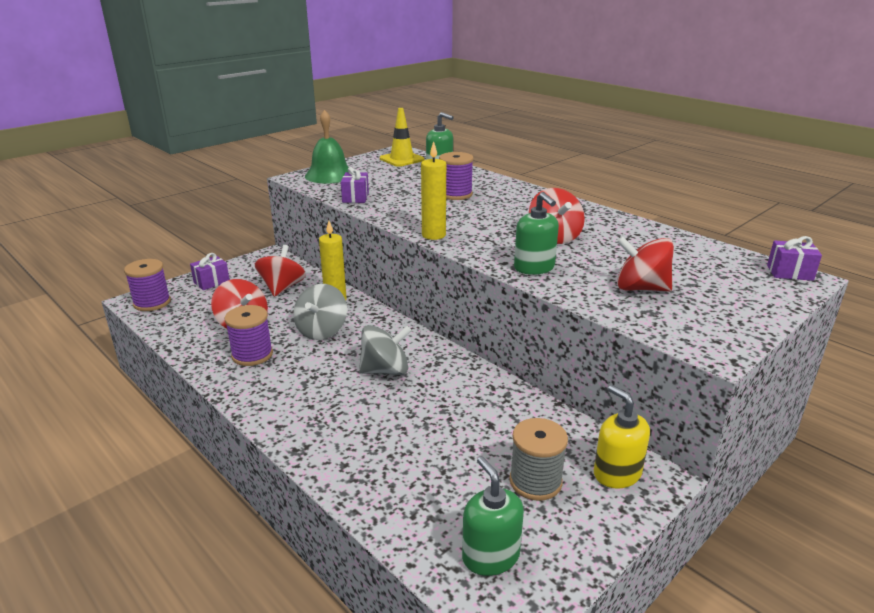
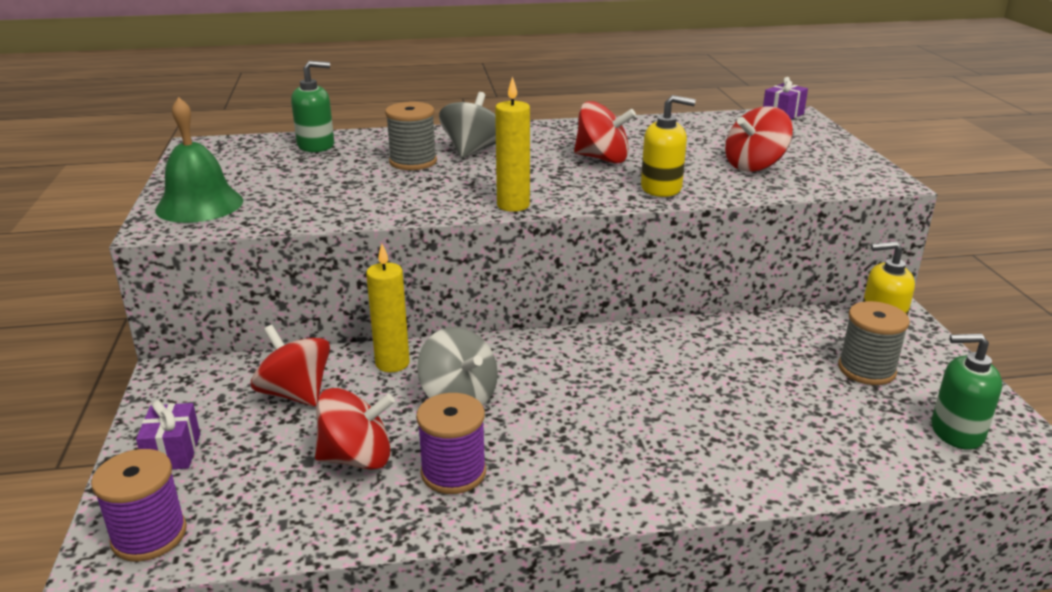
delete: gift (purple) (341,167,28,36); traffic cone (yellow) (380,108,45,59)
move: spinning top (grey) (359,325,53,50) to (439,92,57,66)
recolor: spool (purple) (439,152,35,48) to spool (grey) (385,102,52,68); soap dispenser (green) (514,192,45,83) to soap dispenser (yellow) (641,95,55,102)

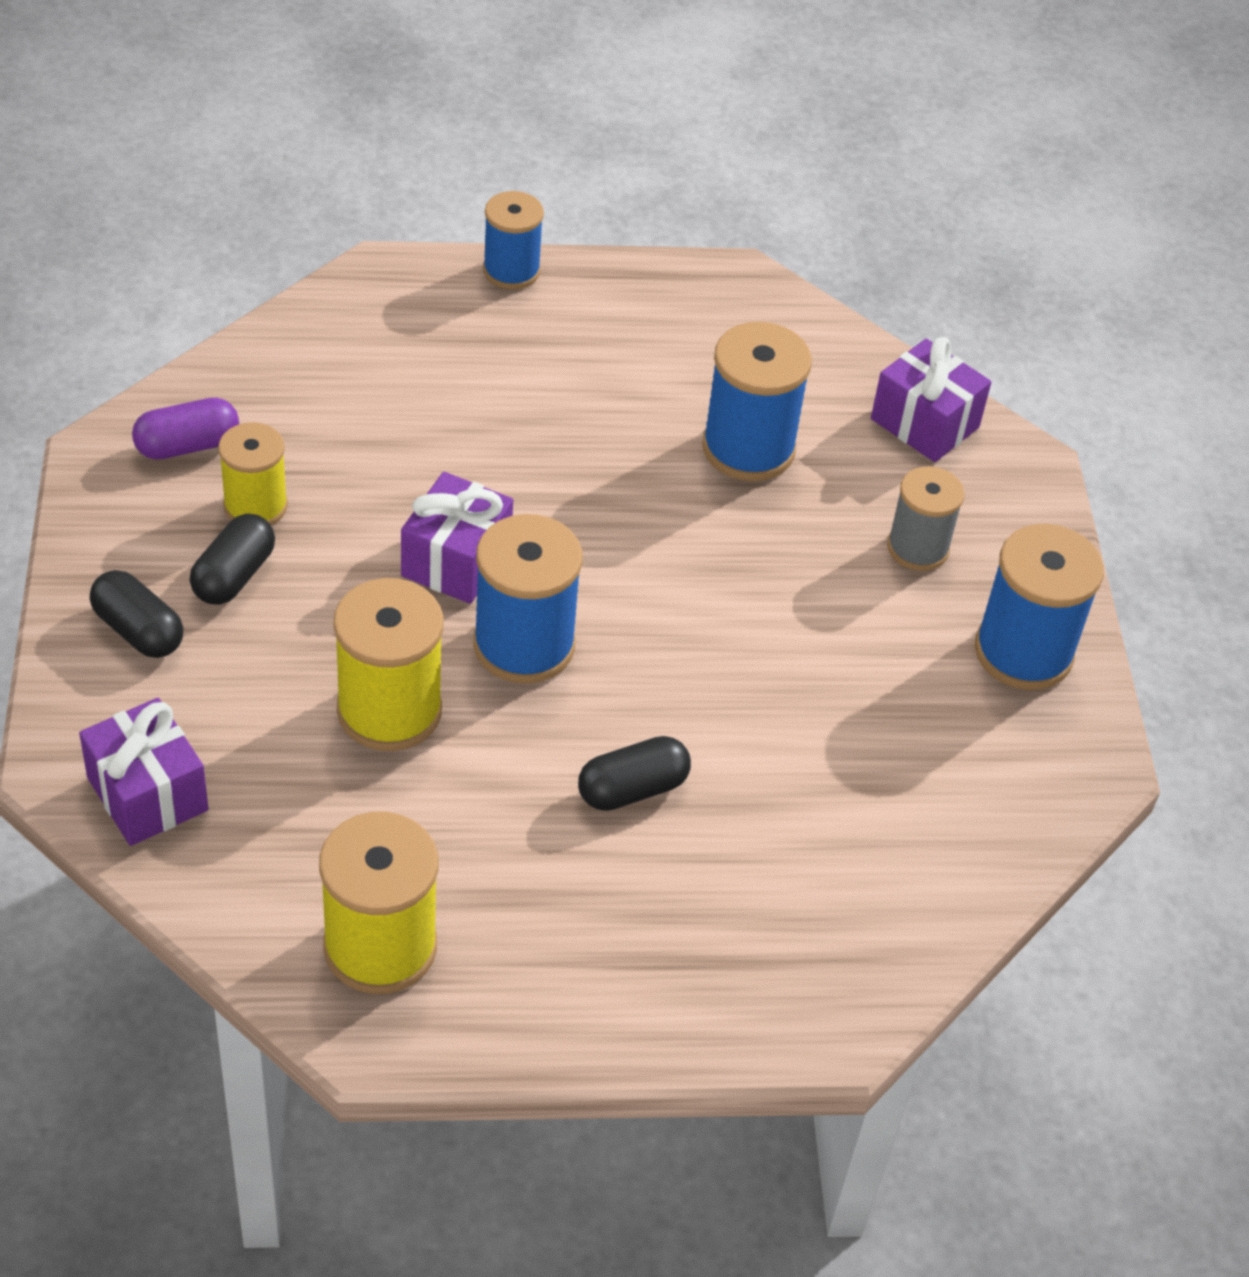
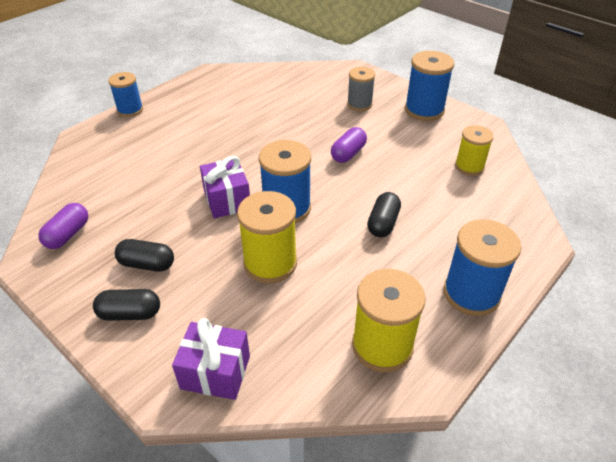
delete: gift (purple) (871,337,120,125)
insert: capsule (purple) (331,127,36,36)
move: spool (yellow) (218,422,70,103) to (455,125,39,51); spool (blue) (702,322,110,159) to (443,219,78,97)
rotate: capsule (black) (190,514,85,91) = (115,239,59,33) 60 degrees counterclockwise

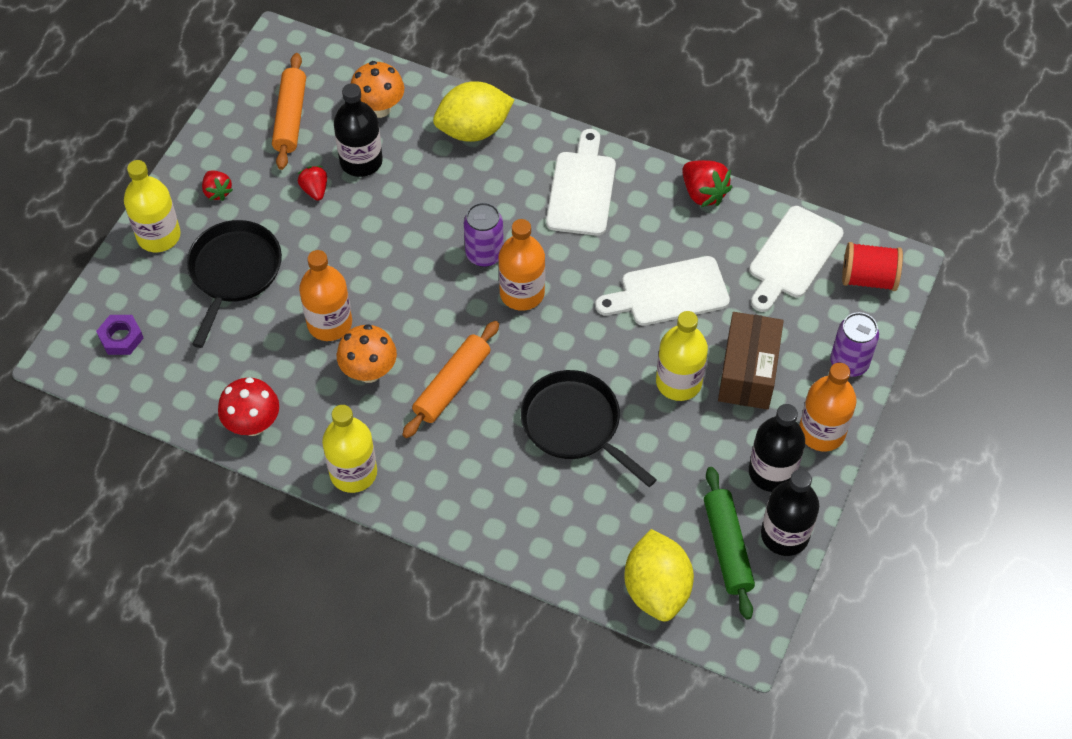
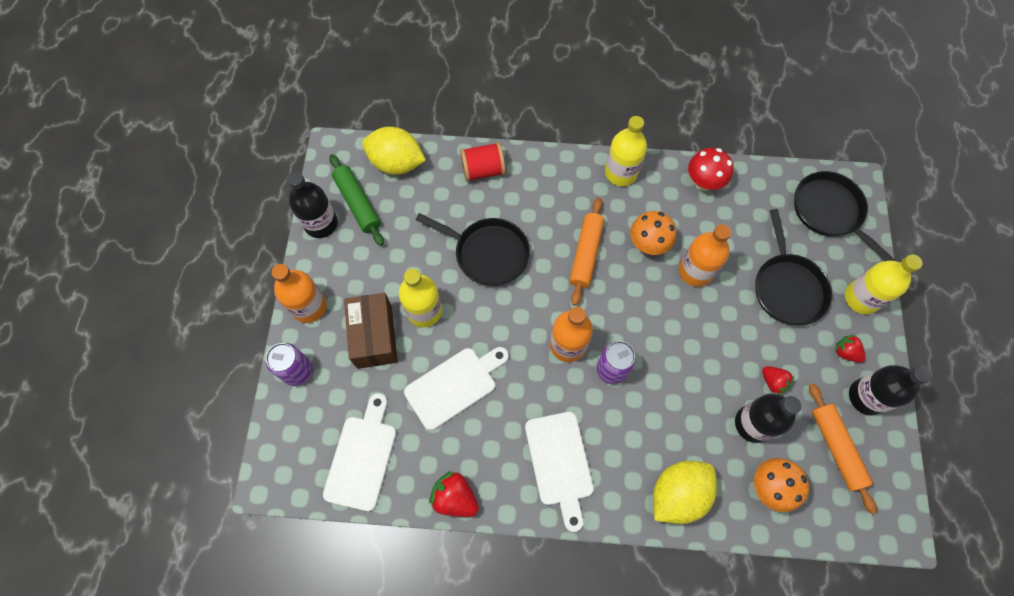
move: bottle (black) (749,404,56,88) to (849,365,83,51); spool (red) (842,242,61,49) to (460,142,45,40)
replace: nut (purple) (96,315,48,40) to pan (black) (794,171,102,90)
rotate: lemon (yellow) (624,529,70,92) = (362,127,64,48) 45 degrees counterclockwise

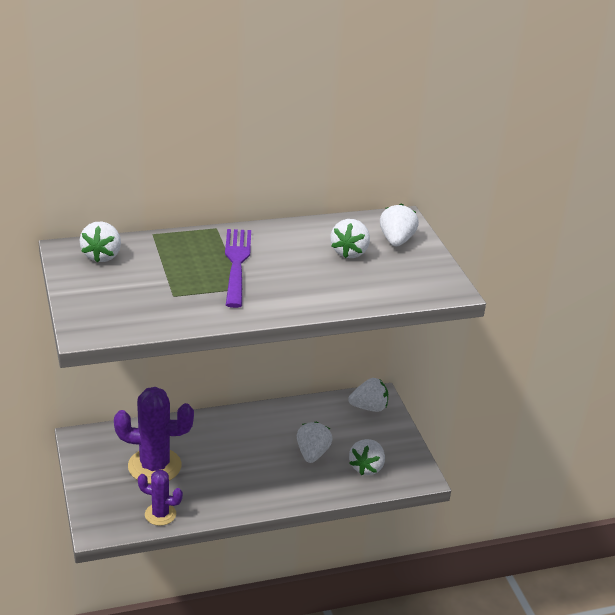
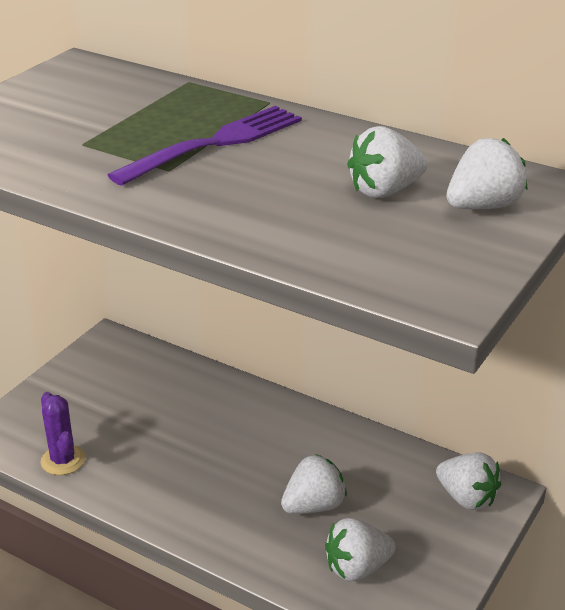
delete: strawberry (white) (80,222,41,41); cactus (purple) (114,387,80,97)

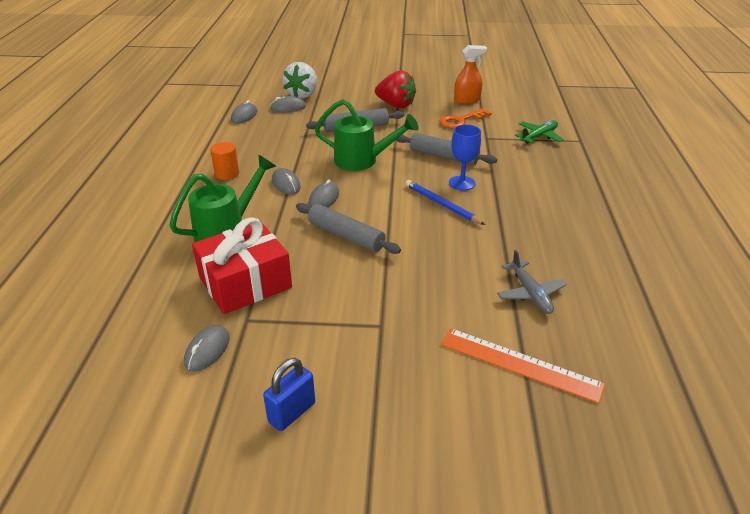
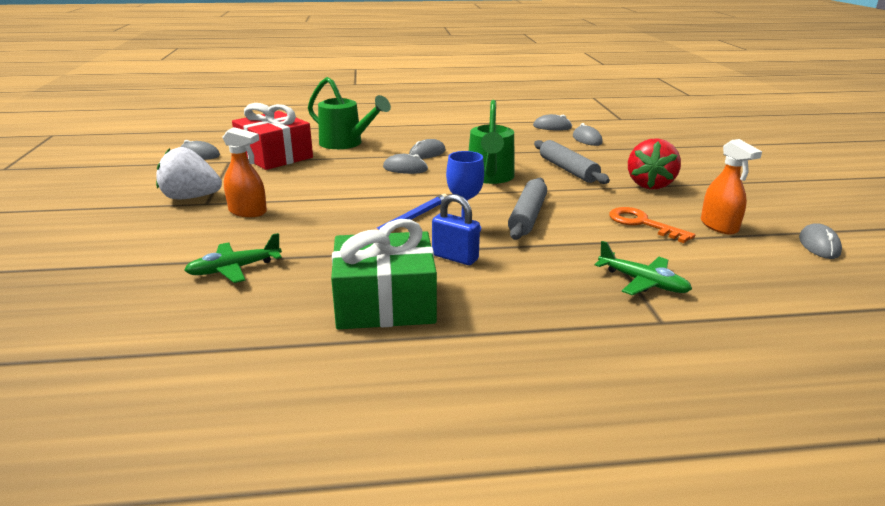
delete: cylinder (orange) (210,142,29,38); rolling pin (grey) (296,203,105,51); ruler (orange) (441,328,164,76)
insert: spray bottle (orange) (222,127,45,90); gift (green) (331,219,106,110); mouse (grey) (799,223,43,36)
move: padlock (blue) (263,358,52,73) to (432,194,48,71); strawberry (white) (282,62,35,37) to (156,147,66,53)
recolor: plane (grey) (497,250,70,64) to plane (green) (184,233,98,50)

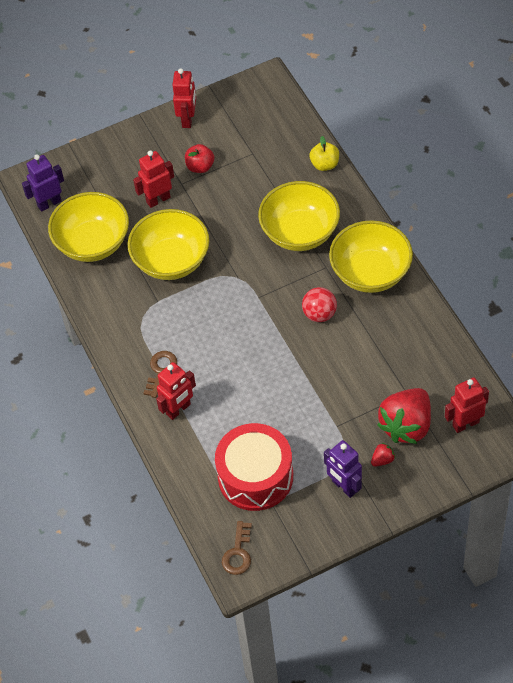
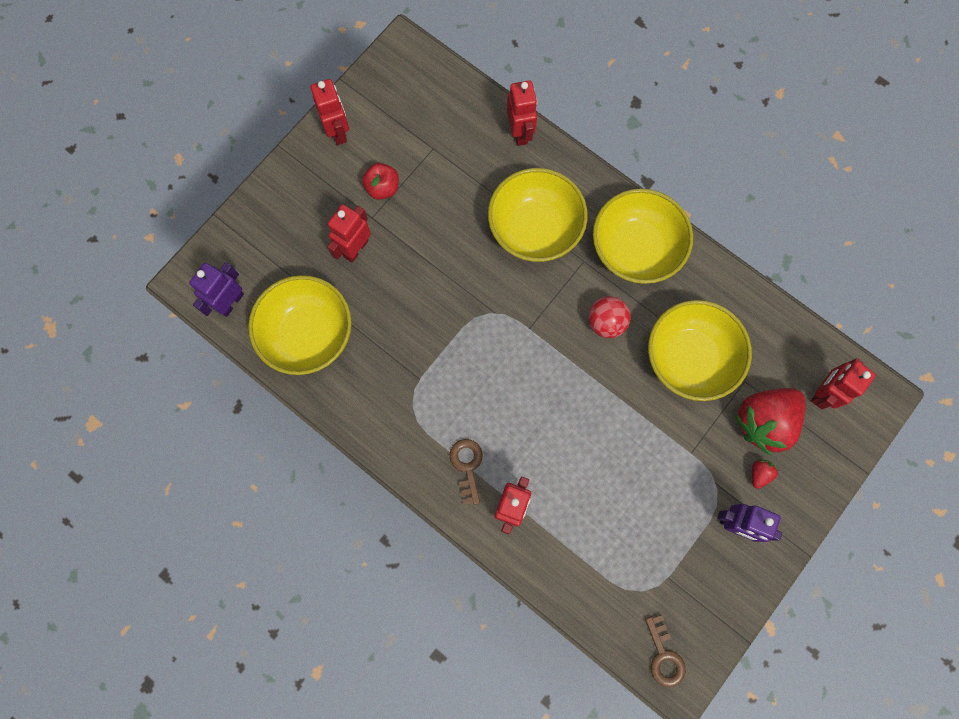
delete: drum (red) (215,423,78,88)
move: bowl (yellow) (127,209,83,71) to (648,300,104,101)
replace: apple (yellow) (309,136,30,35) to robot (red) (507,80,30,66)
rotate: strawberry (red) (377,388,54,56) = (735,388,71,67) 45 degrees clockwise

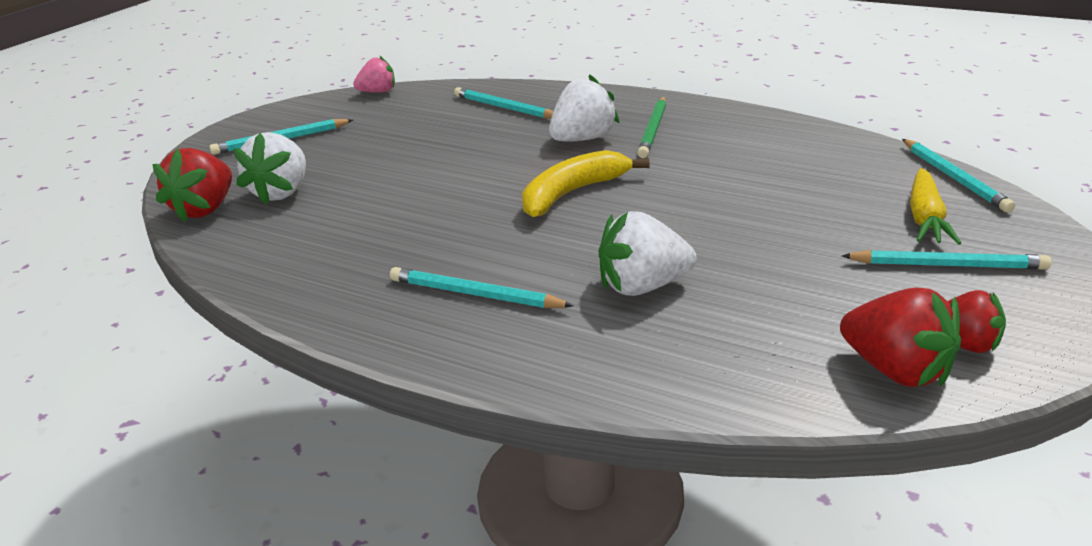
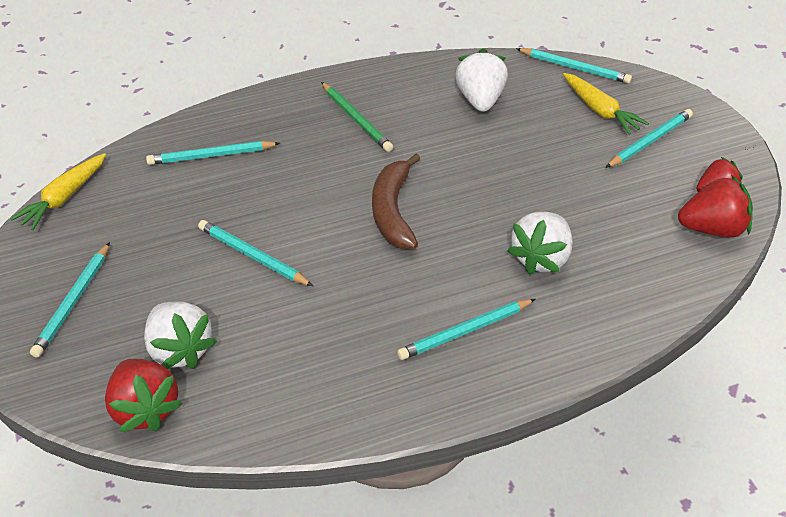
insert: pencil (turquoise) (198,220,115,66)
move: strawberry (white) (549,74,70,67) to (455,49,53,63)
replace: strawberry (pink) (353,55,42,38) to carrot (yellow) (10,153,96,77)
recolor: banana (yellow) (522,150,128,67) to banana (brown) (372,154,48,95)

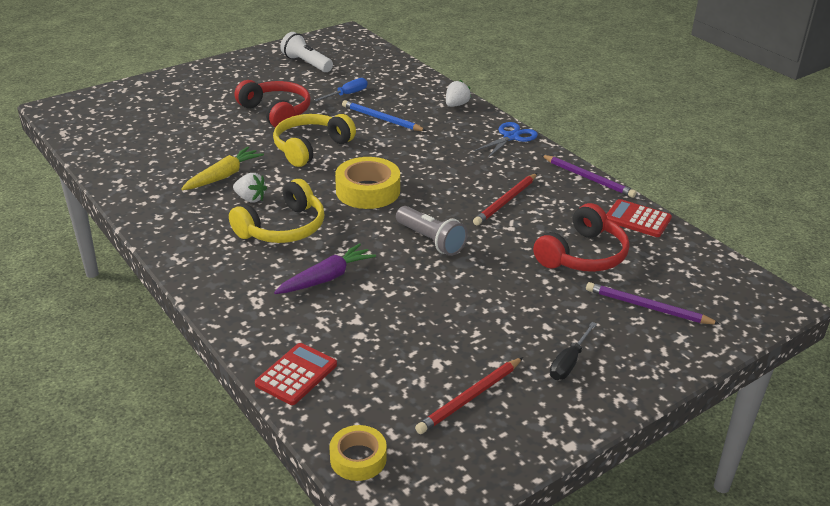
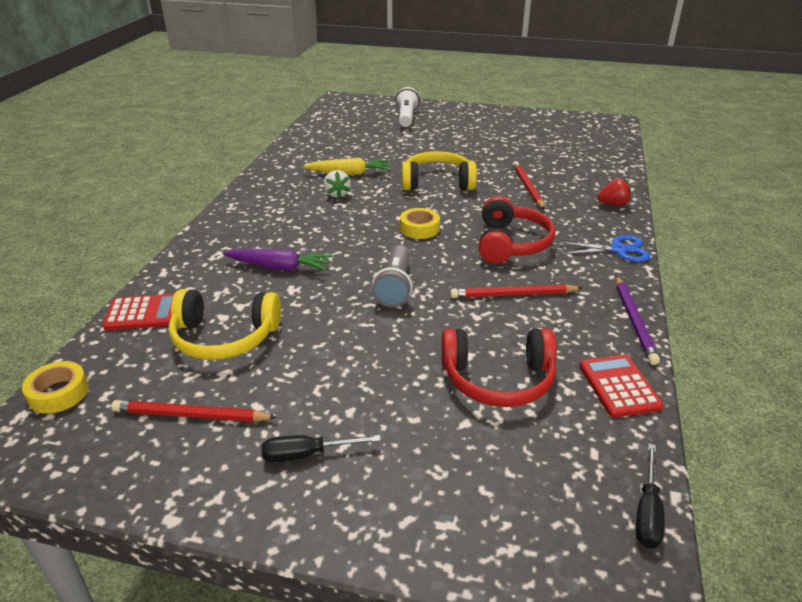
delete: screwdriver (blue) (314,78,53,23); pencil (purple) (586,282,134,43)
insert: screwdriver (black) (636,443,29,105)
move: headphones (yellow) (229,179,95,64) to (169,289,112,71); headphones (red) (235,80,75,47) to (479,196,76,67); flashlight (white) (280,32,53,40) to (395,87,25,40)
recolor: pencil (blue) (342,100,84,31) to pencil (red) (512,161,33,49); strawberry (white) (446,80,25,27) to strawberry (red) (597,178,34,28)
resize: tape (yellow) (335,157,65,52) = (400,208,40,31) x0.62

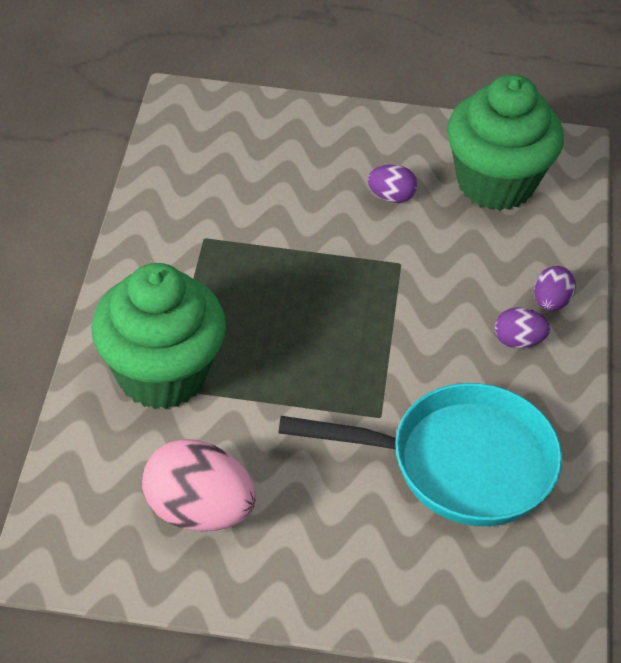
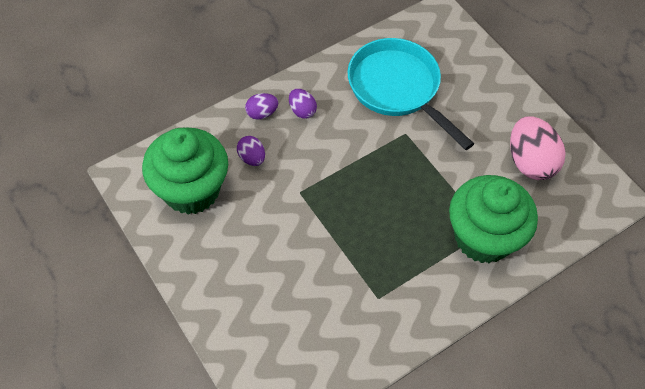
move: egg (purple) (367,164,50,39) to (237,136,28,30)

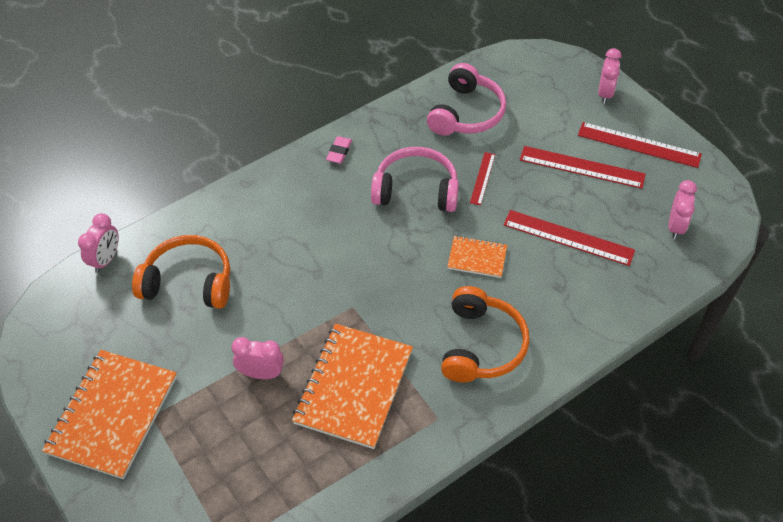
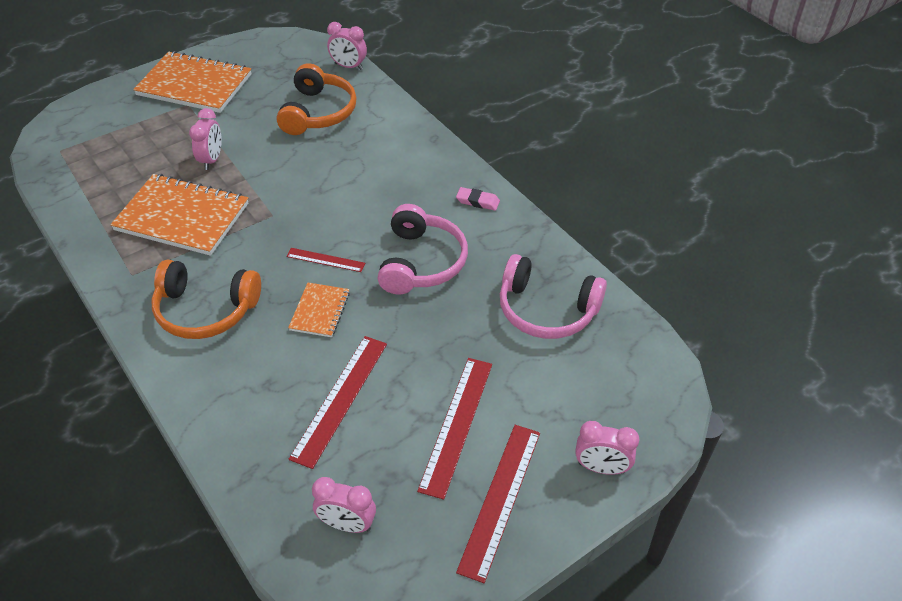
move: ruler (red) (470,152,25,53) to (286,248,79,24)

